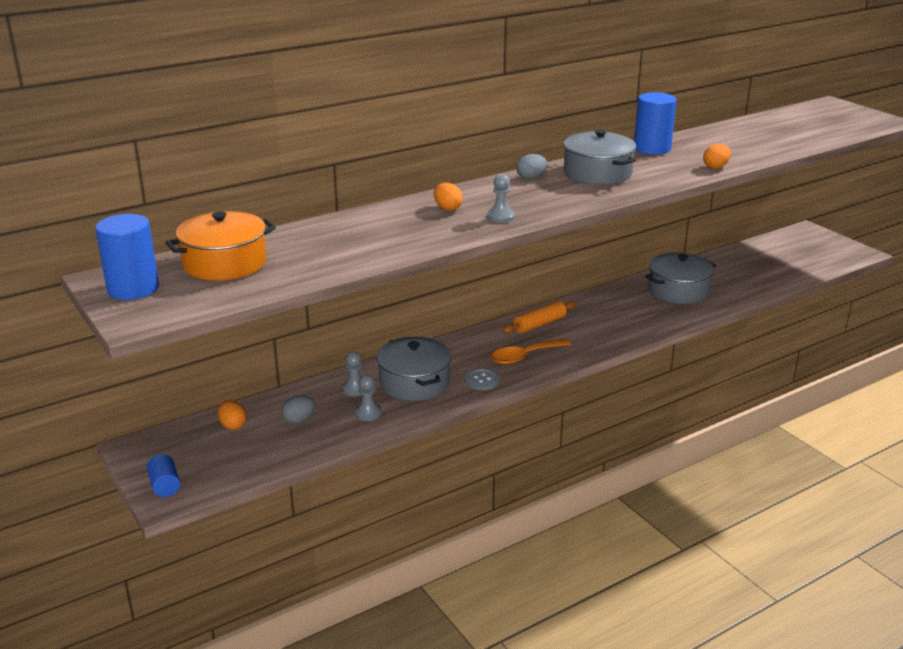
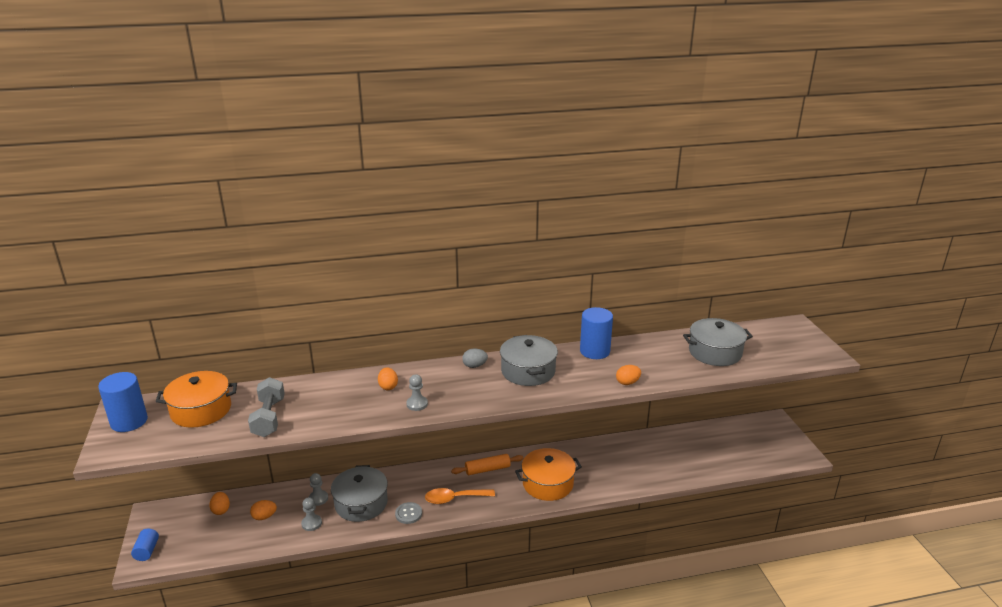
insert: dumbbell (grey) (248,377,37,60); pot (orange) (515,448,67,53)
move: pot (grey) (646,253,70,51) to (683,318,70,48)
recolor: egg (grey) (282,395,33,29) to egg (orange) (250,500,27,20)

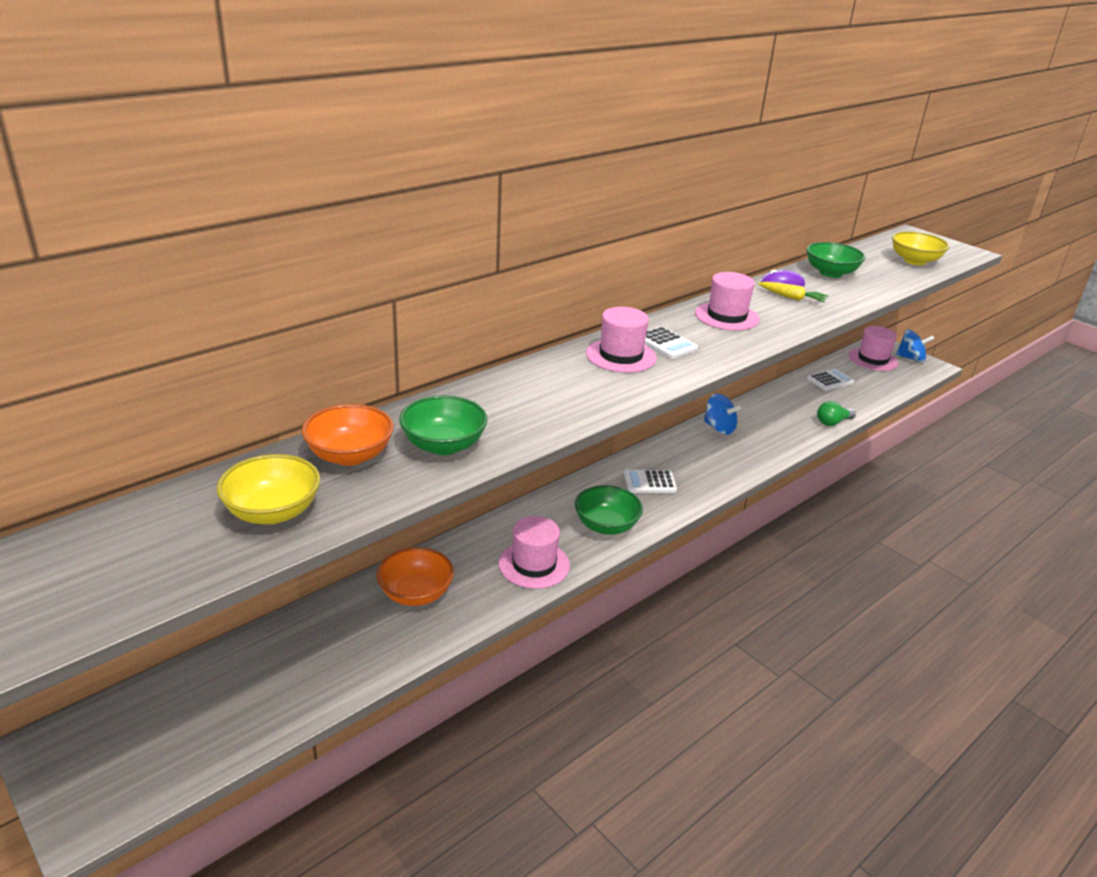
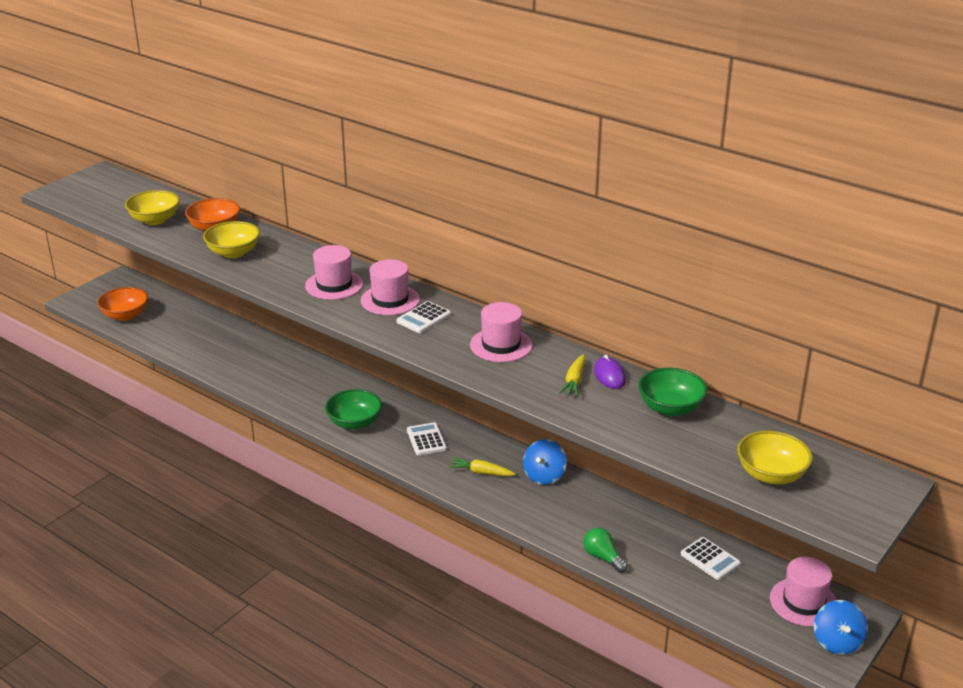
insert: carrot (yellow) (449,457,67,19)
move: bowl (orange) (376,547,78,59) to (97,287,51,34); hat (pink) (499,516,71,73) to (305,245,58,55)
recolor: bowl (green) (399,396,89,59) to bowl (yellow) (203,221,57,37)

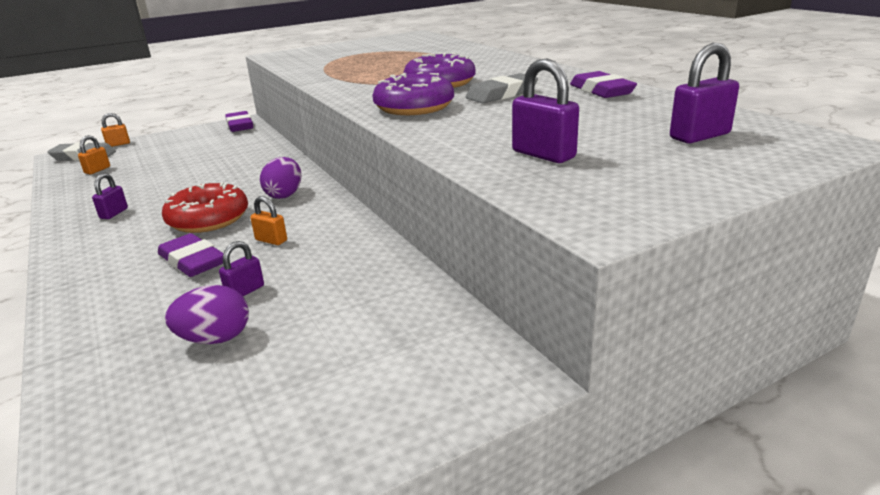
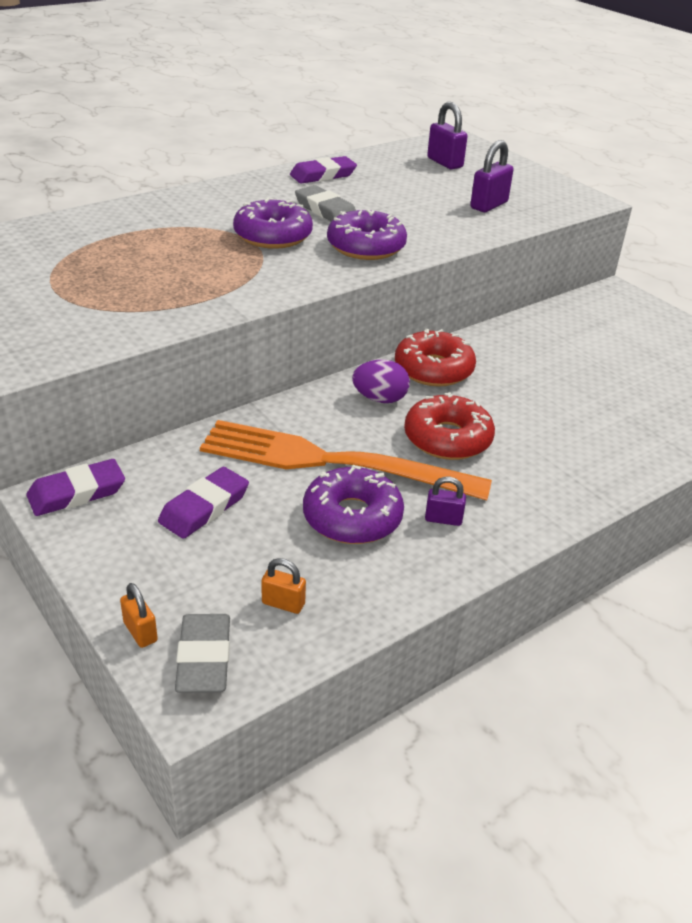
delete: egg (purple) (165,285,84,59); padlock (purple) (219,241,45,55); padlock (orange) (250,196,37,49)
insert: fork (orange) (200,420,292,81); donut (purple) (303,465,101,79); donut (red) (395,329,81,58)
move: eraser (purple) (158,233,66,44) to (158,467,91,72)

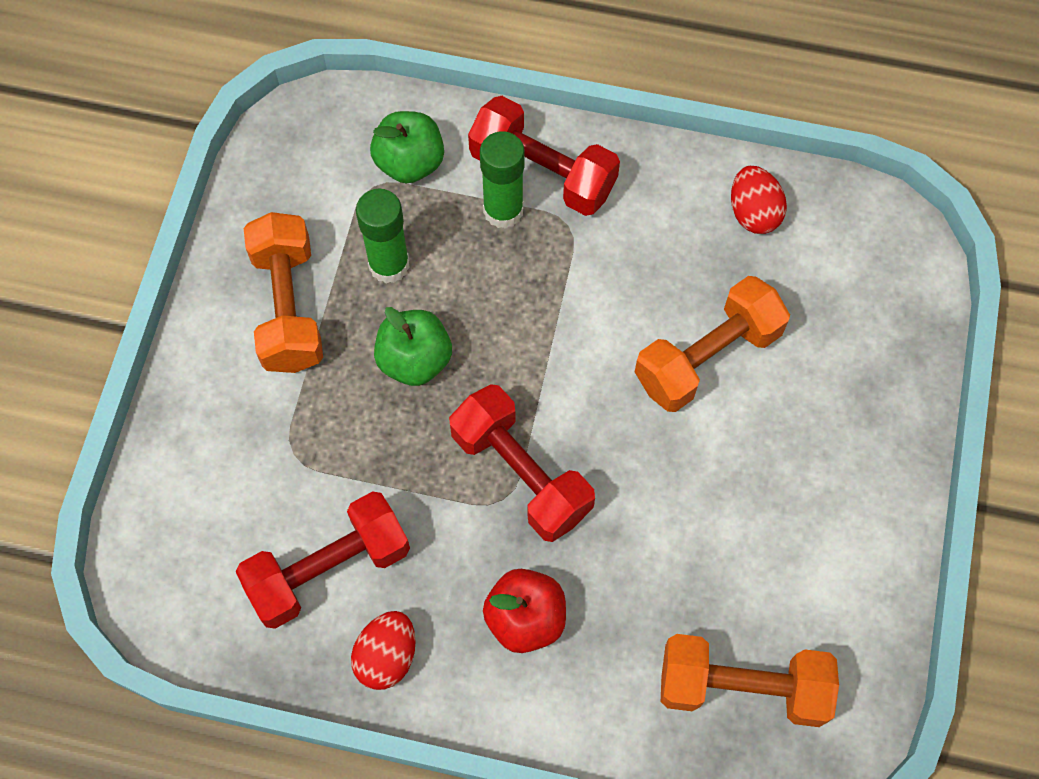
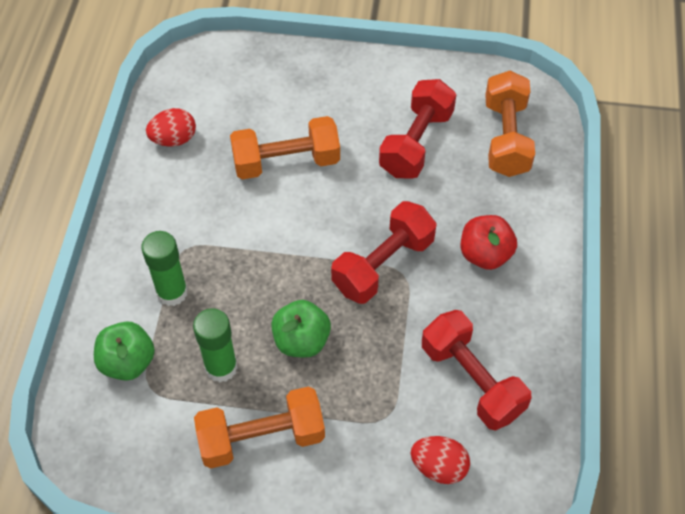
move: egg (red) (351,611,65,79) to (410,436,60,48); dumbbell (red) (468,96,152,120) to (379,79,77,99)
rotate: dumbbell (orange) (635,276,155,136) = (230,116,110,63) 60 degrees counterclockwise

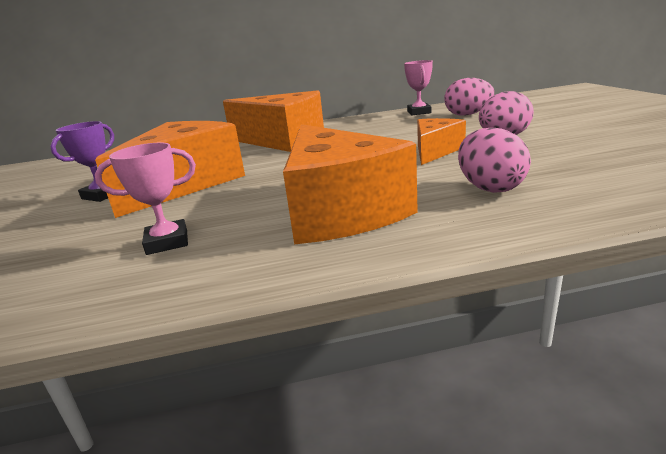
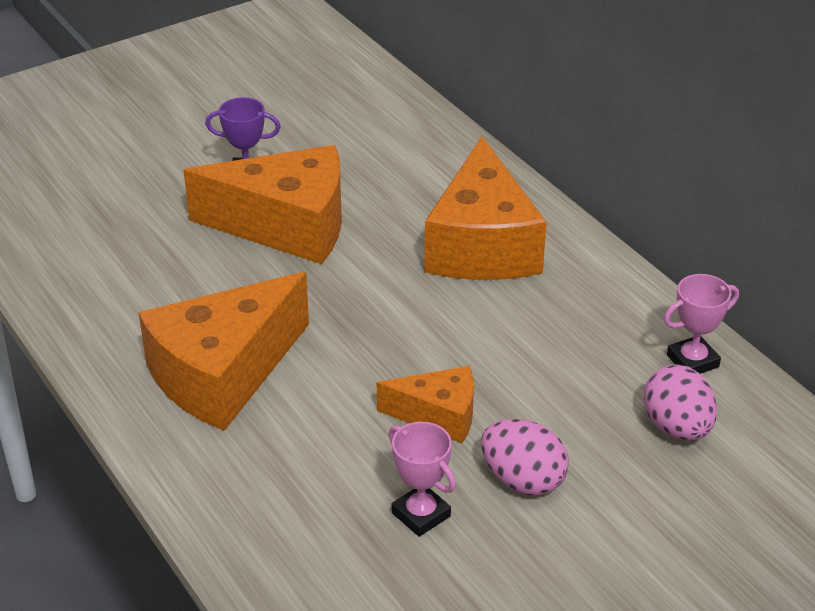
delete: egg (pink) (458,128,73,65)
move: trophy (pink) (95,142,101,113) to (389,422,67,115)

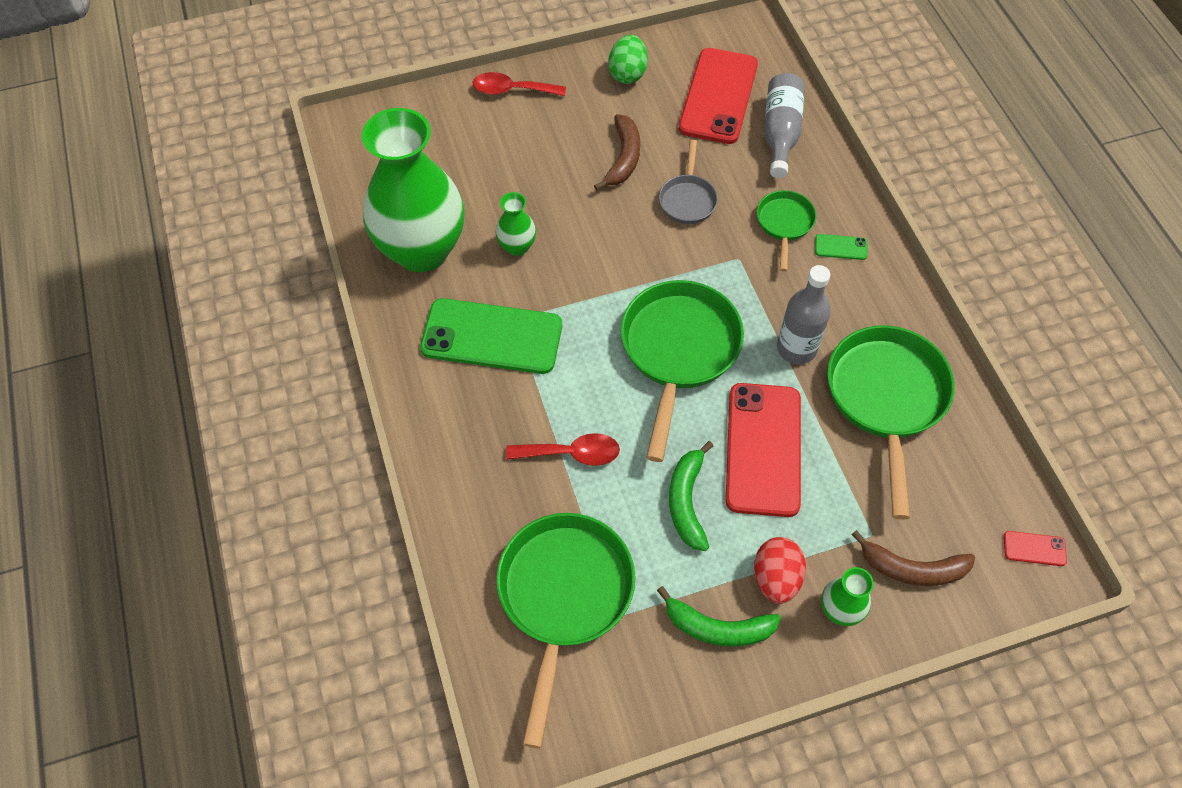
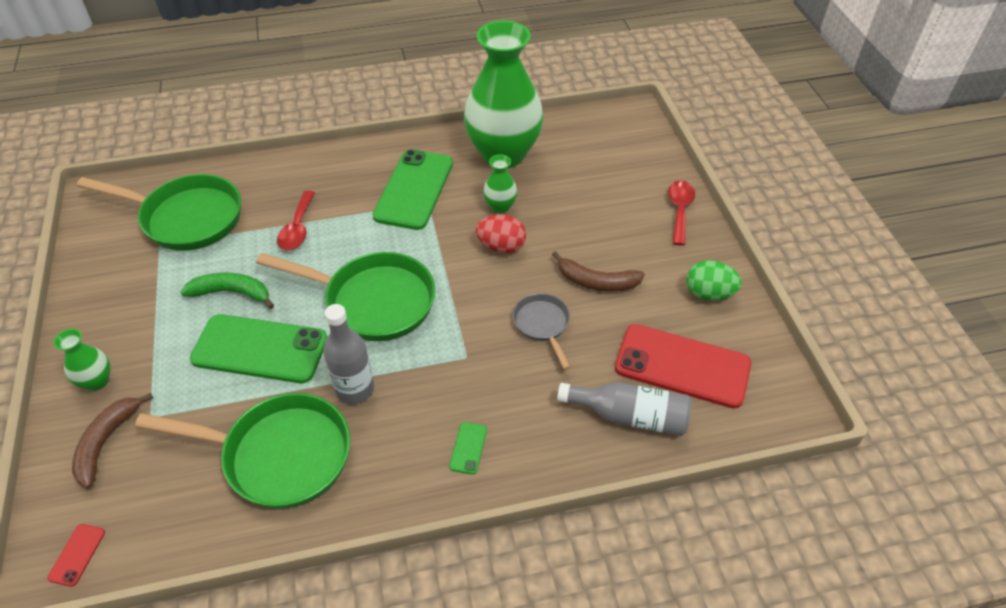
delete: banana (green) (657,586,124,61); pan (green) (757,190,59,82)
move: egg (red) (754,537,52,67) to (476,214,50,39)
recolor: phone (red) (726,383,75,134) to phone (green) (190,314,137,69)
rotate: pan (grey) (659,140,59,84) = (513,293,58,77) 60 degrees clockwise

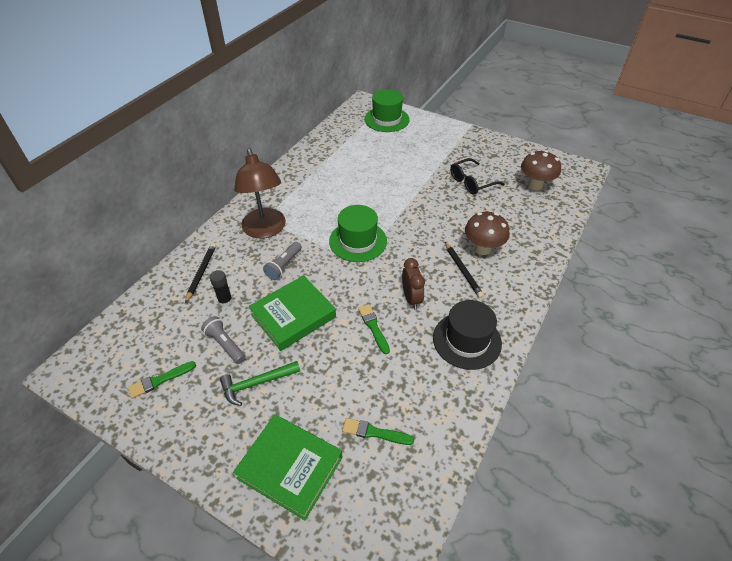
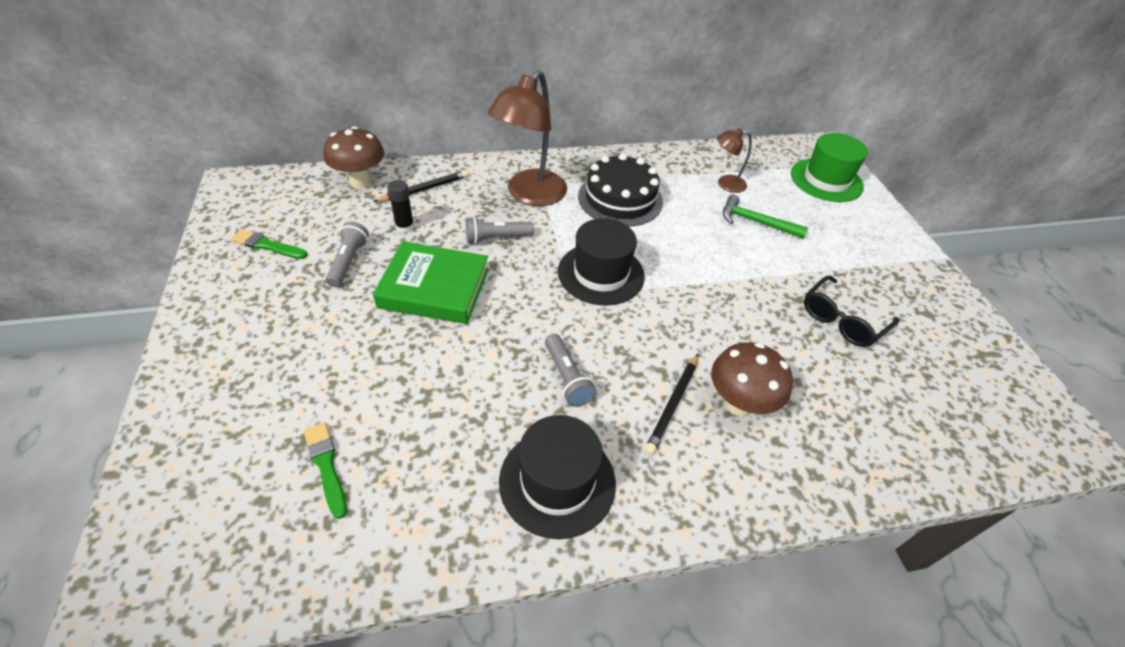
delete: book (green) (233,414,110,106); brush (green) (358,304,32,50)
insert: cake (black) (578,153,85,74); lamp (brown) (717,128,35,65)
move: hammer (green) (220,361,80,45) to (723,195,85,44); mushroom (brown) (521,150,40,40) to (324,126,60,62)
replace: clock (brown) (402,258,23,51) to flashlight (grey) (545,334,51,73)
recolor: hat (green) (329,205,58,57) to hat (black) (558,218,87,88)
rotate: glasses (black) (450,158,55,36) = (804,275,96,72) 60 degrees counterclockwise

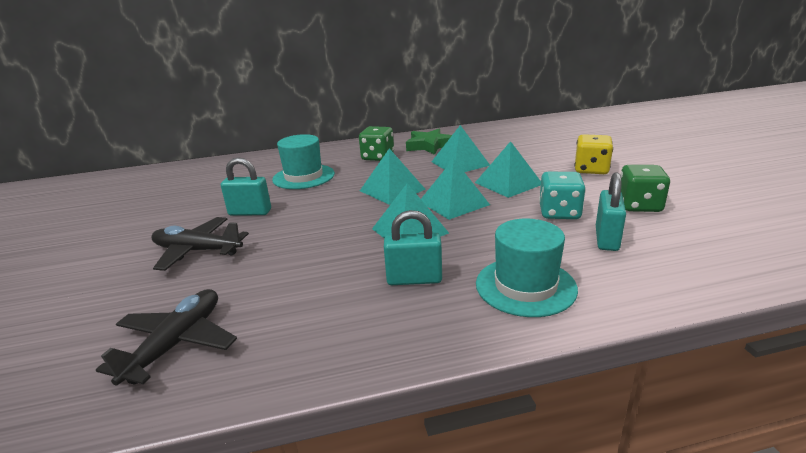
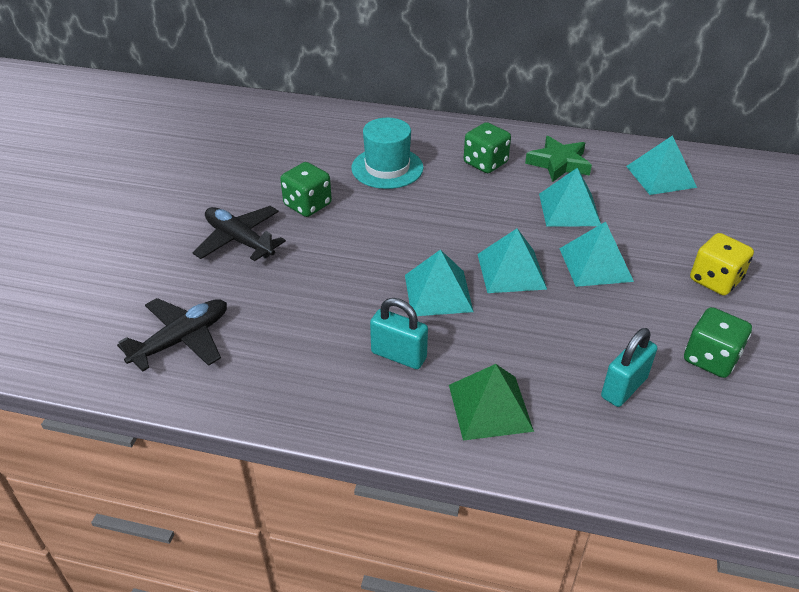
delete: dice (turquoise) (539,172,47,47)
move: pyramid (turquoise) (360,148,66,57) to (626,135,71,60)
replace: padlock (turquoise) (221,157,50,58) to dice (green) (280,162,52,55); hat (turquoise) (476,219,102,98) to pyramid (green) (449,364,85,77)

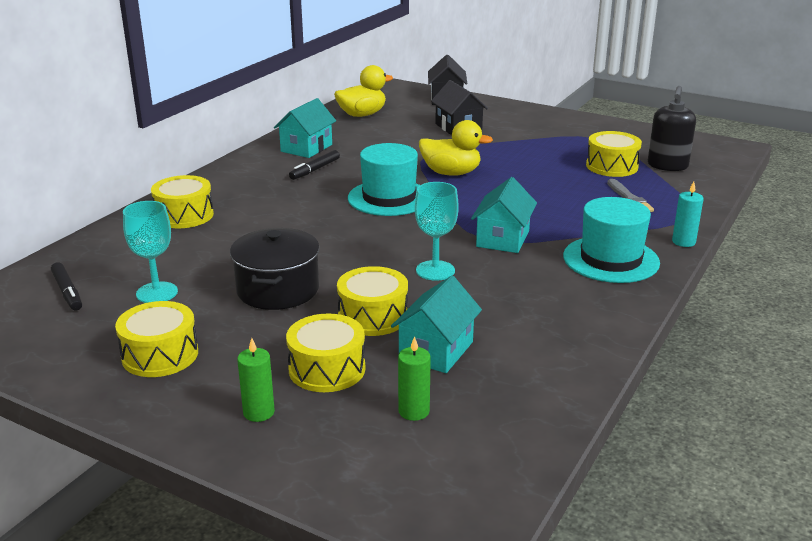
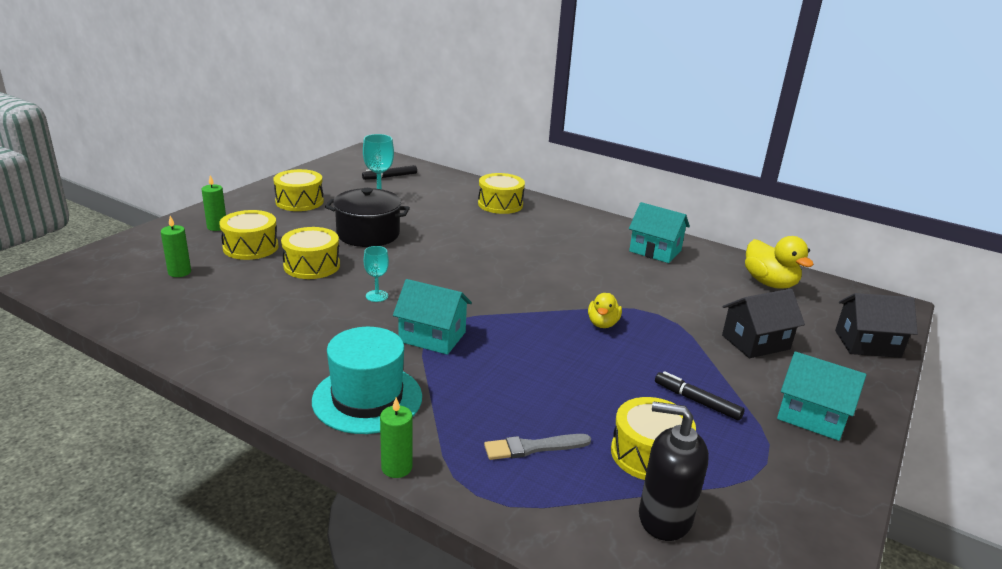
delete: hat (turquoise) (348,143,72,73)
move: marker (black) (289,150,51,30) to (655,371,89,50); house (turquoise) (391,276,91,97) to (777,351,89,90)
recolor: candle (turquoise) (672,182,32,65) to candle (green) (380,398,33,80)
resize: goblet (turquoise) (415,182,44,99) = (364,246,25,56) x0.63; duck (yellow) (419,120,74,56) = (588,293,34,35) x0.61

